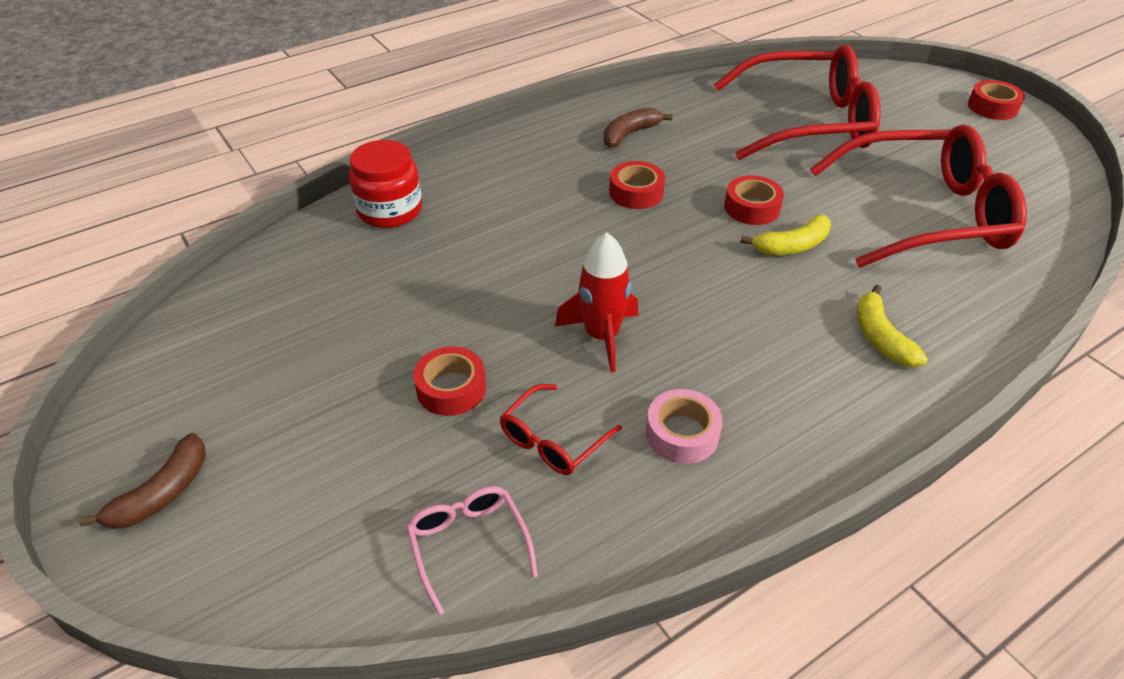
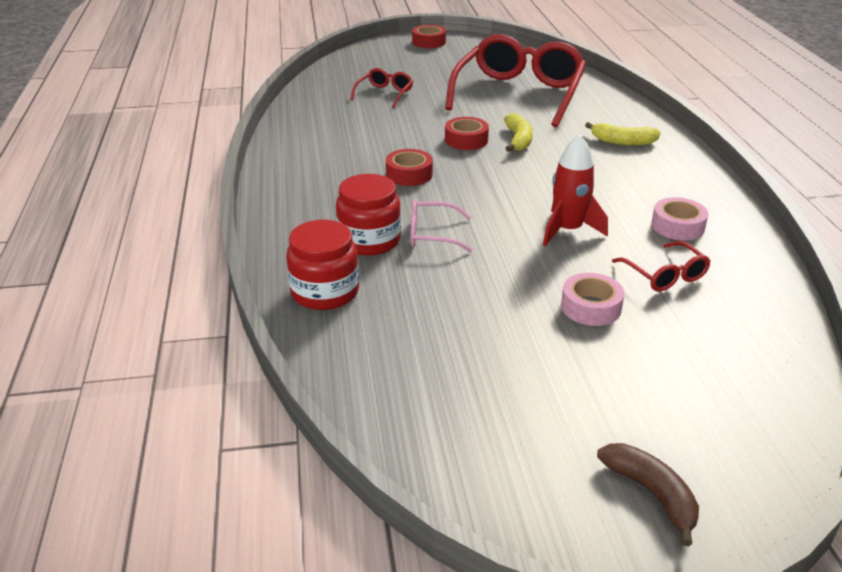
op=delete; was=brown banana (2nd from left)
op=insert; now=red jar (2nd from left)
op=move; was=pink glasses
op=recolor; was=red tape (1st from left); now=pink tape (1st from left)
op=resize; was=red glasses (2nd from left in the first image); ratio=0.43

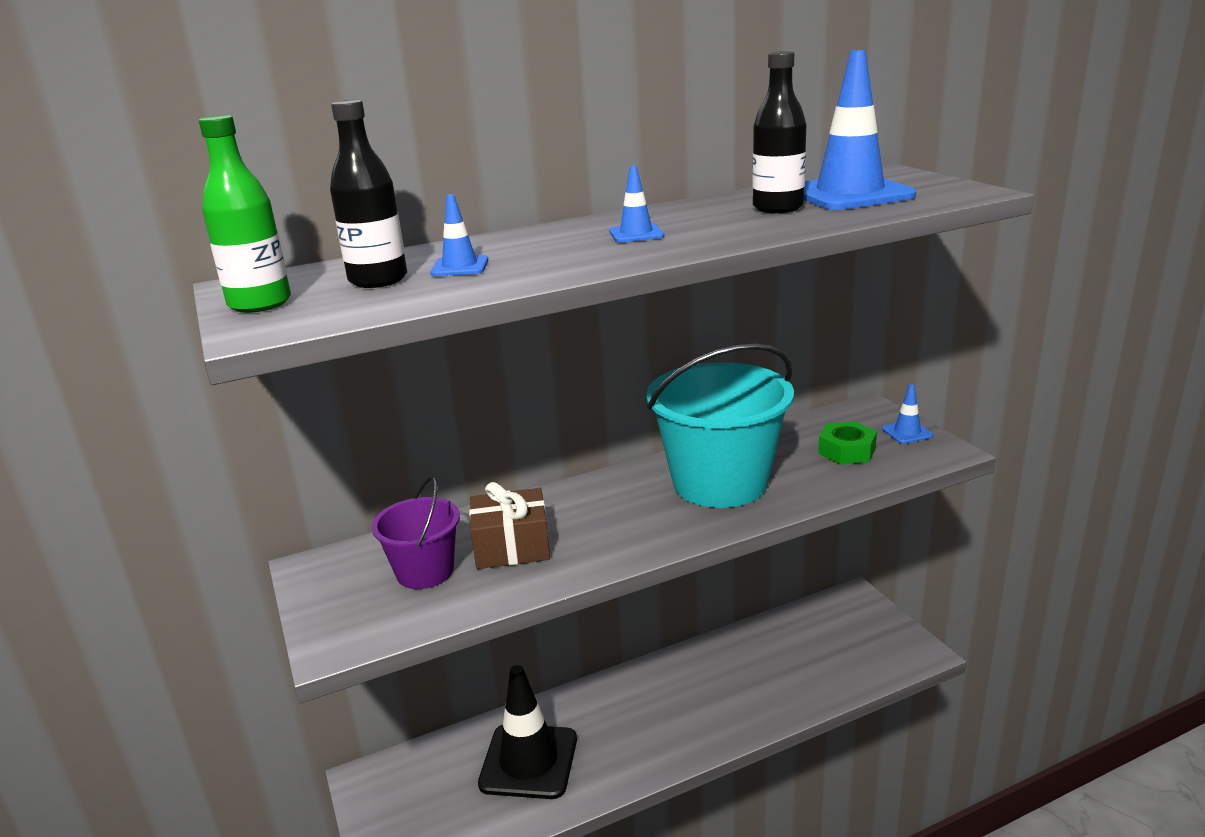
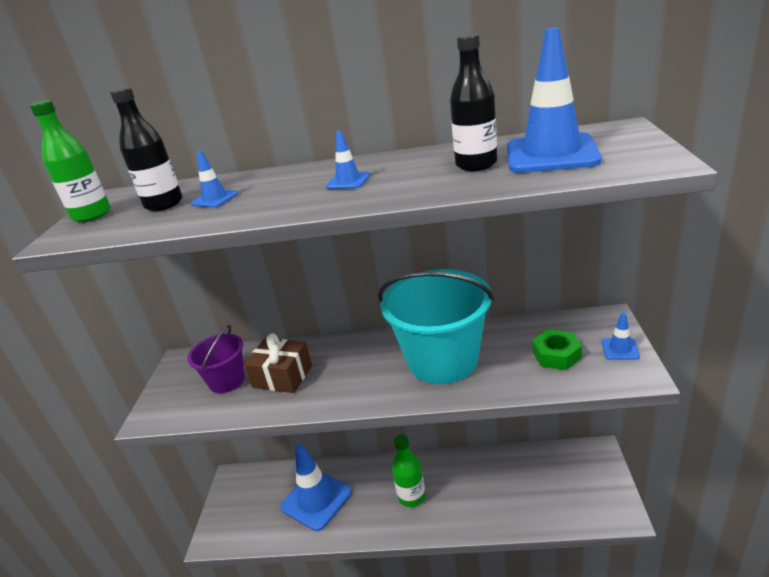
op=insert; now=green bottle (2nd from left)
op=recolor; was=black traffic cone; now=blue traffic cone (2nd from left)

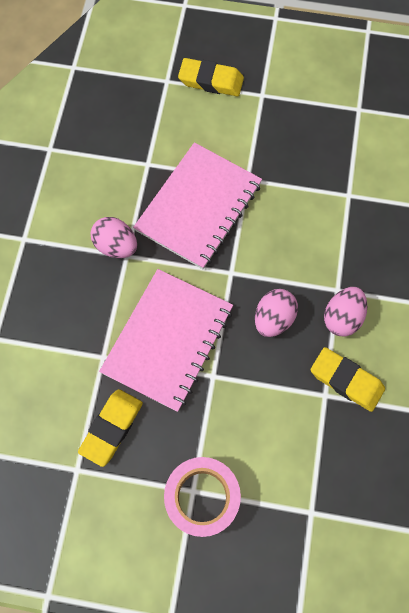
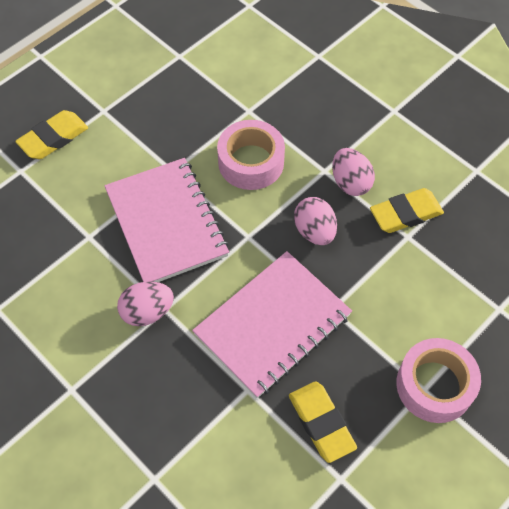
op=insert; now=pink tape (1st from left)
op=rotate; was=pink notebook (1st from left in the first image); clockwise=75

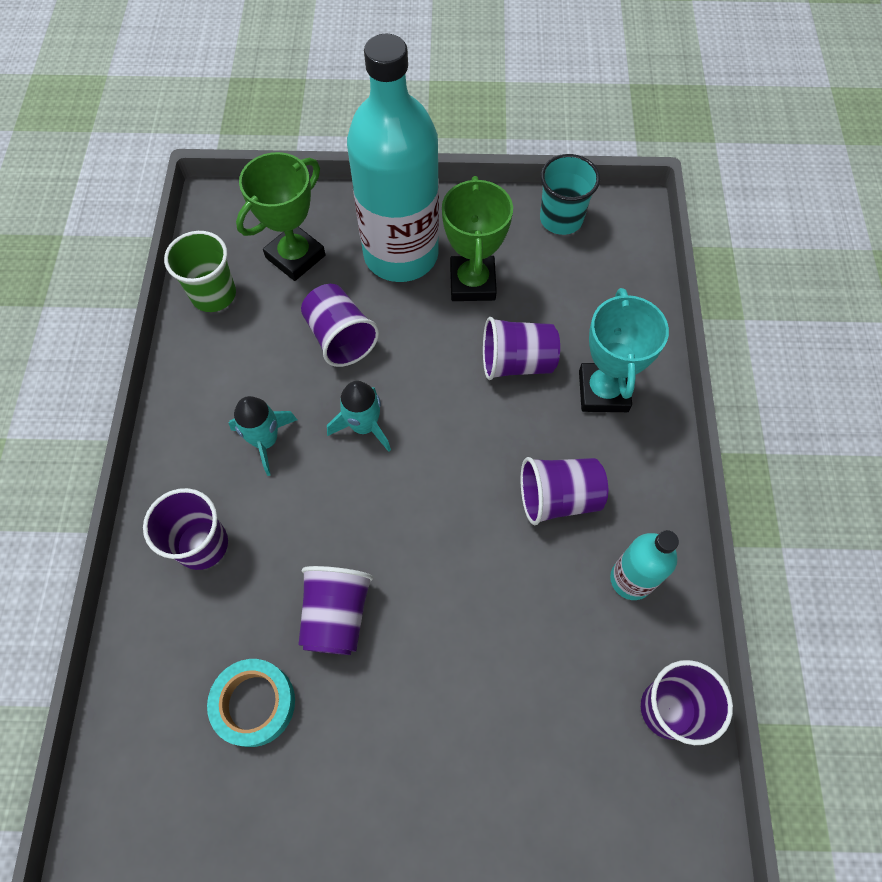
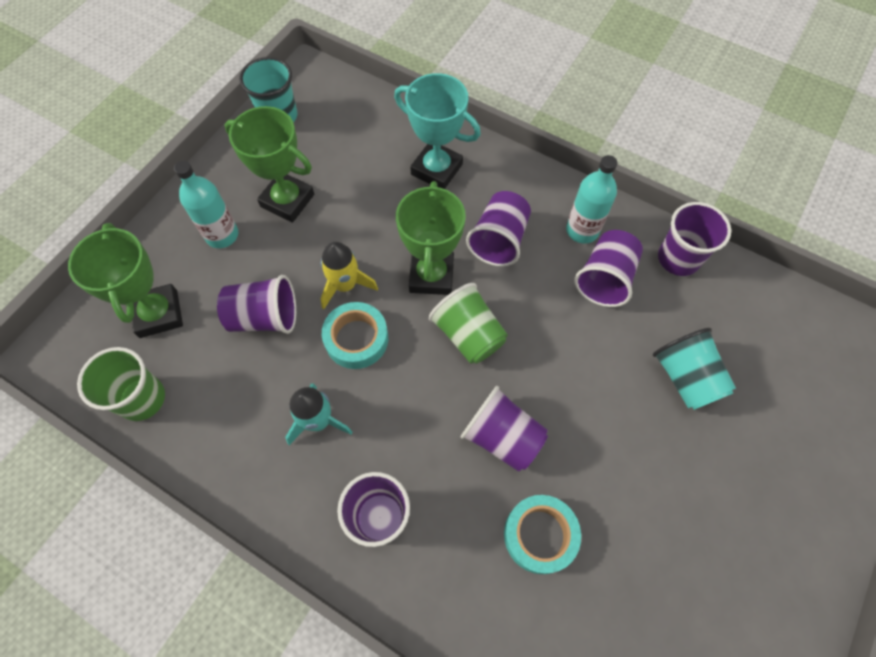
op=insert; now=yellow rocket
op=insert; now=green trophy (3rd from left)
op=insert; now=green cup (2nd from left)
op=insert; now=turquoise cup (2nd from left)
op=move; was=purple cup (4th from left in the first image); now=purple cup (5th from left)
op=replace; was=turquoise rocket (2nd from left); now=turquoise tape (1st from left)
op=resize; was=turquoise bottle (1st from left); ratio=0.48

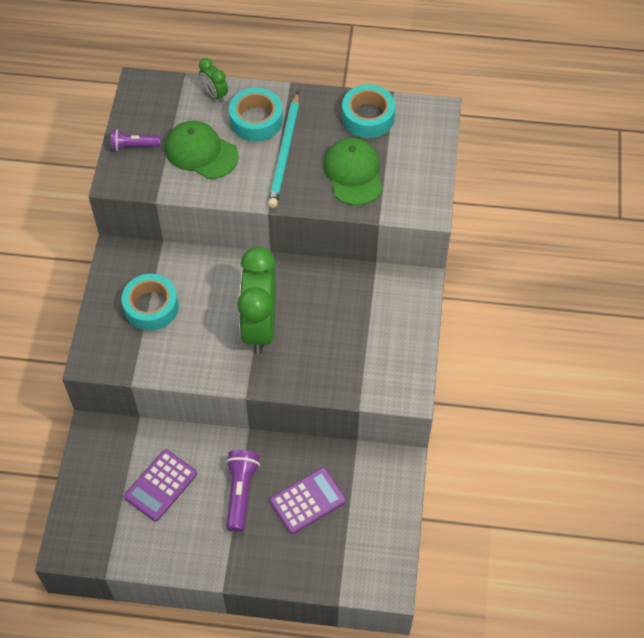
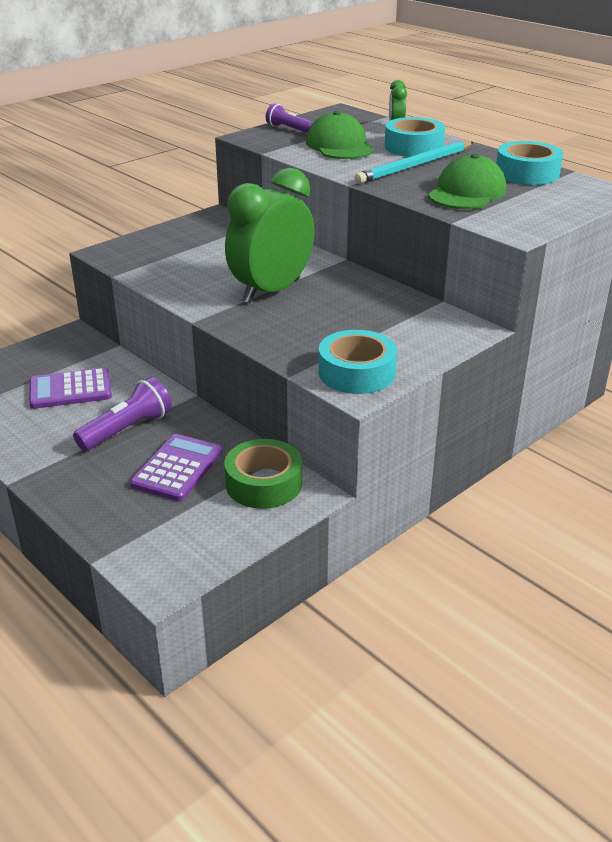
op=insert; now=green tape
op=move; was=turquoise tape (1st from left)
op=rotate; was=purple calculator (2nd from left); clockwise=-75

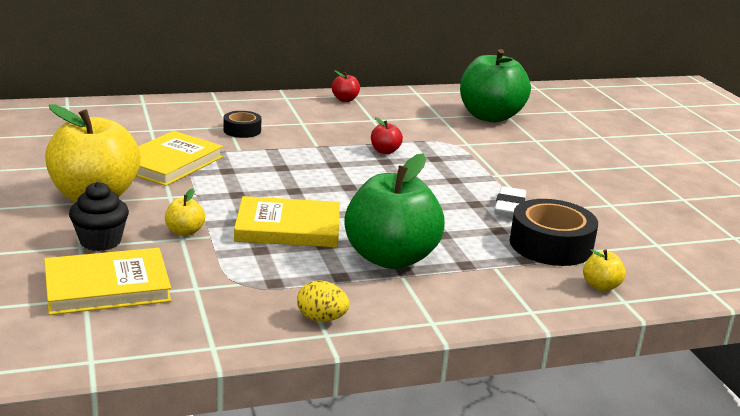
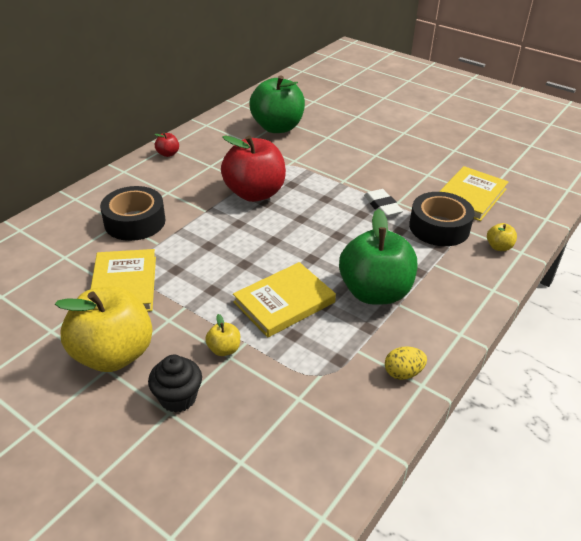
op=move; was=yellow book (1st from left in the first image); now=yellow book (3rd from left)
op=resize; was=black tape (1st from left); ratio=1.82
op=resize; was=red apple (2nd from left); ratio=2.42

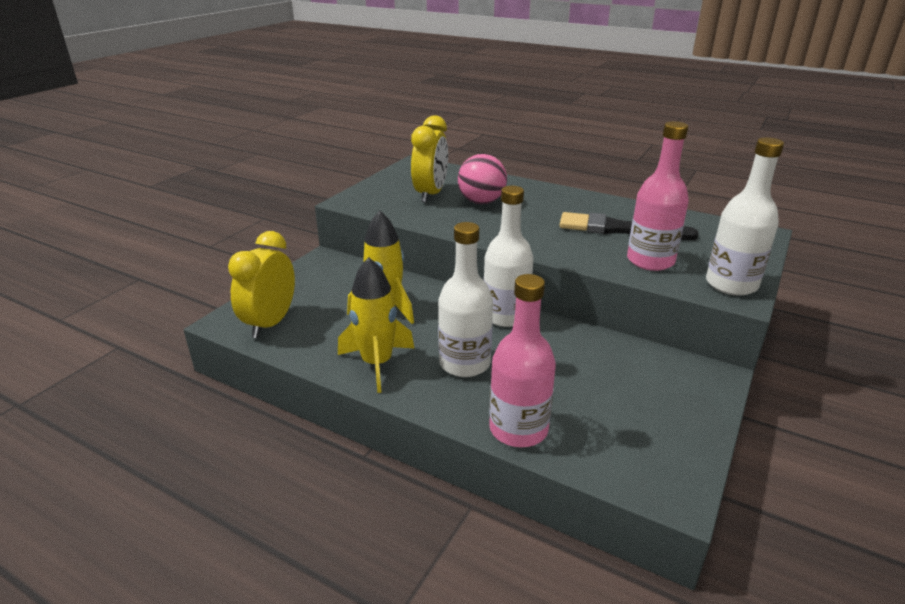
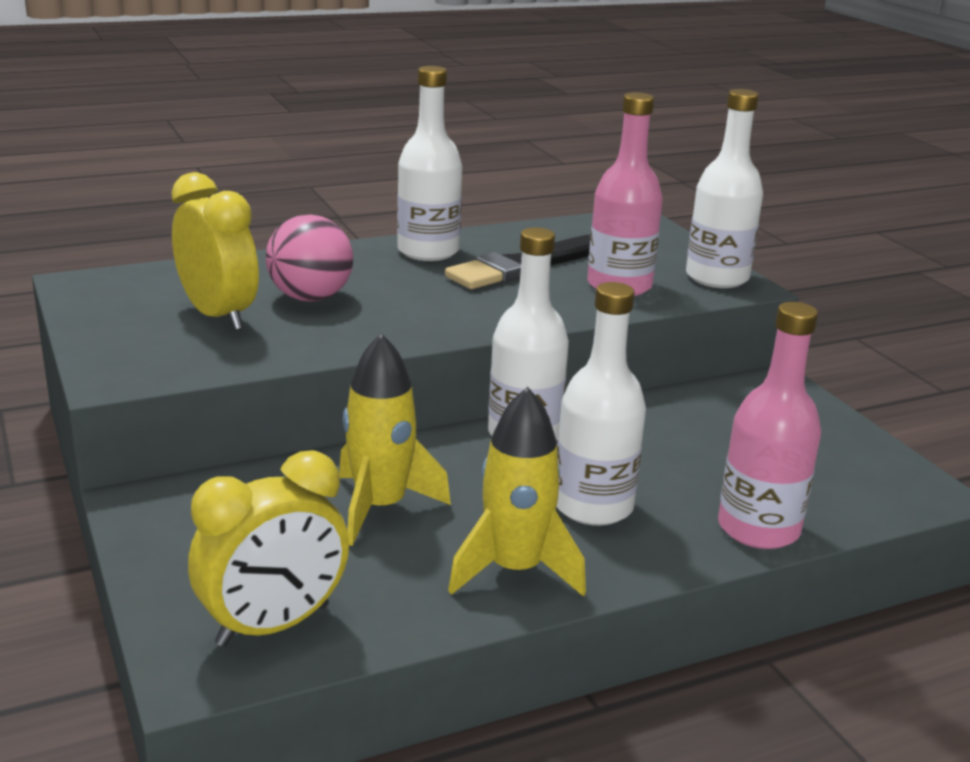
op=insert; now=white bottle (1st from left)
op=rotate; was=yellow clock (1st from left in the first image); clockwise=-90

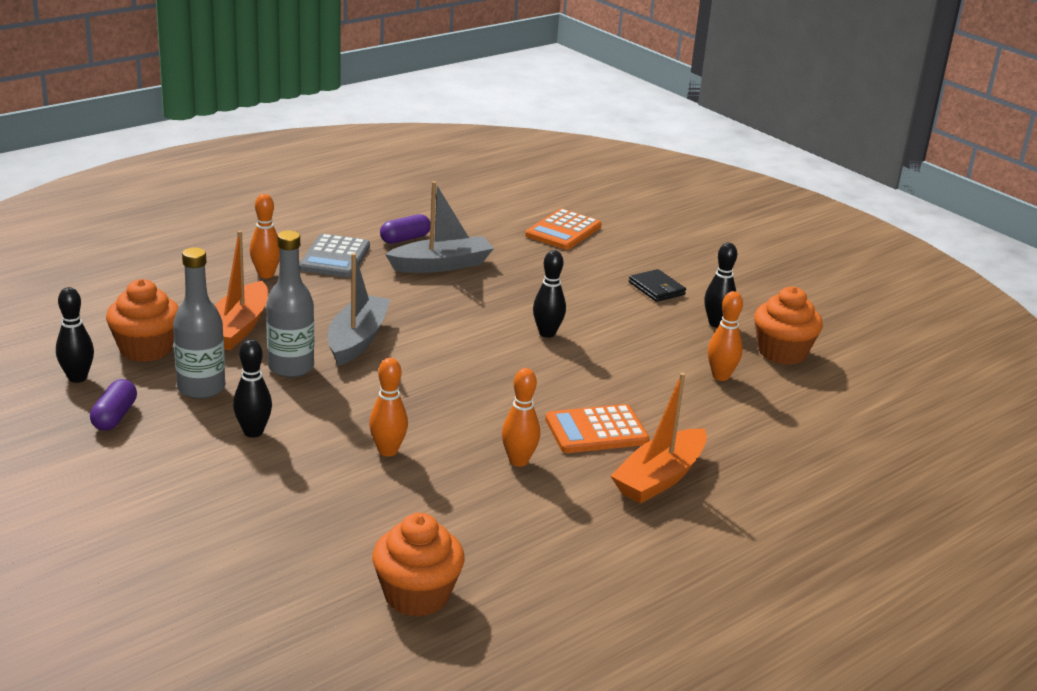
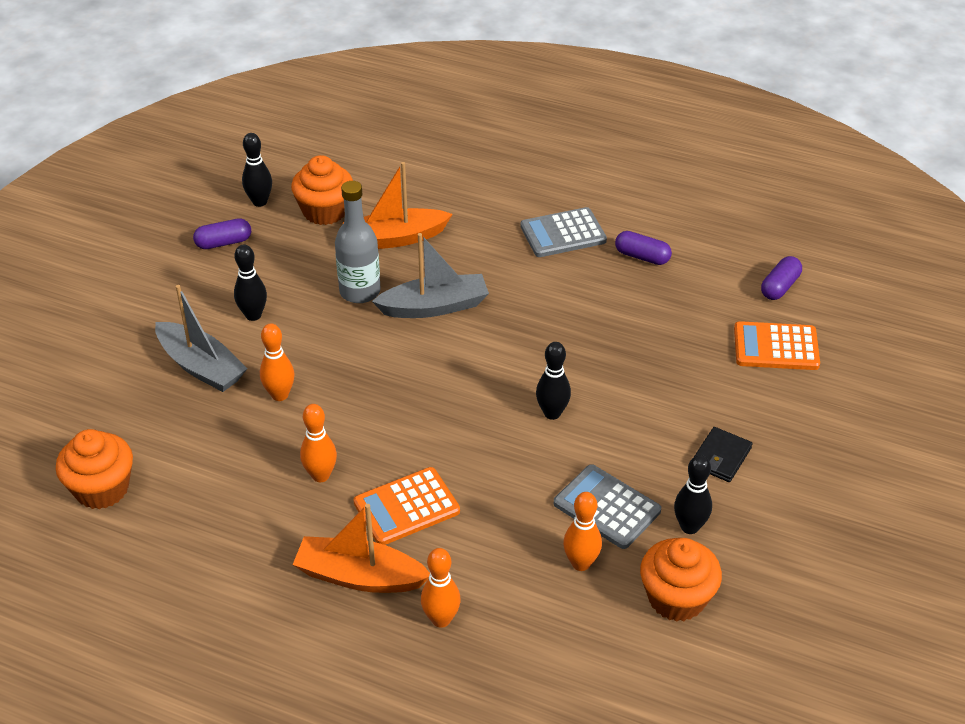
op=delete; was=grey bottle (1st from left)
op=insert; now=grey calculator (2nd from left)
op=insert; now=purple capsule (3rd from left)
op=move; was=orange bowling pin (1st from left in the first image); now=orange bowling pin (3rd from left)
op=move; was=grey boat (2nd from left in the first image); now=grey boat (1st from left)
op=rotate; was=orange calculator (2nd from left in the first image); clockwise=-75

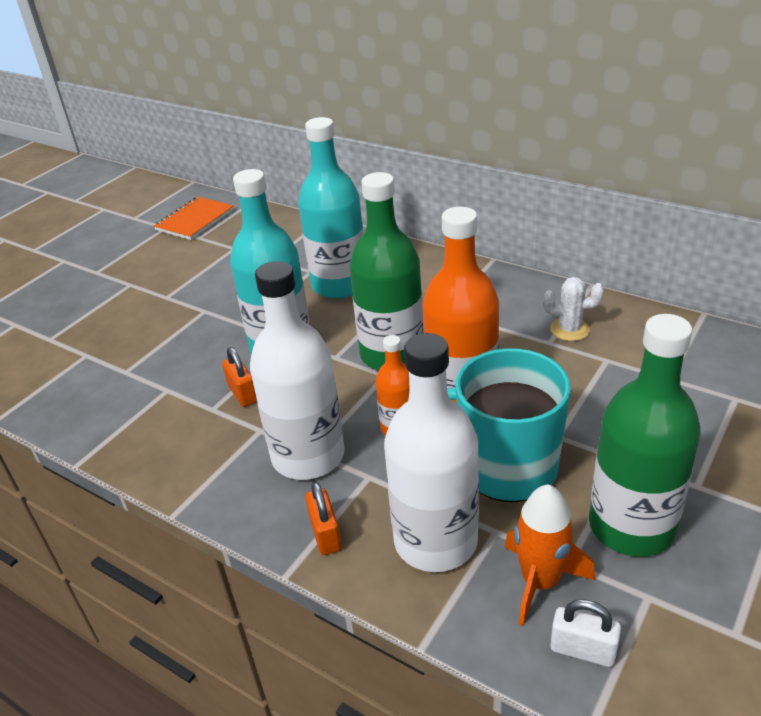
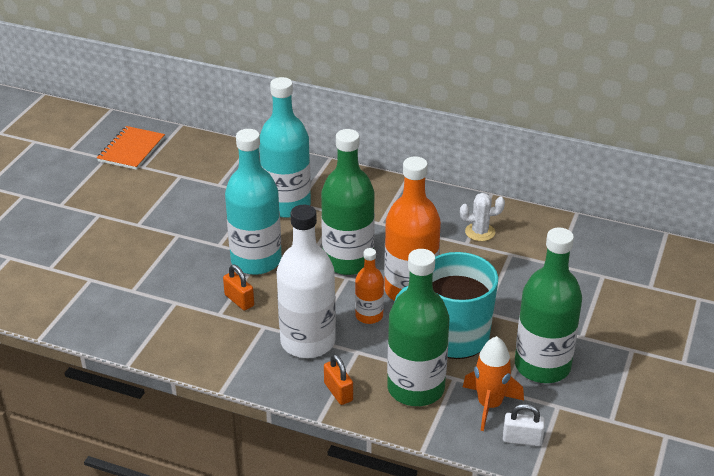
op=recolor; was=white bottle (2nd from left); now=green bottle (2nd from left)

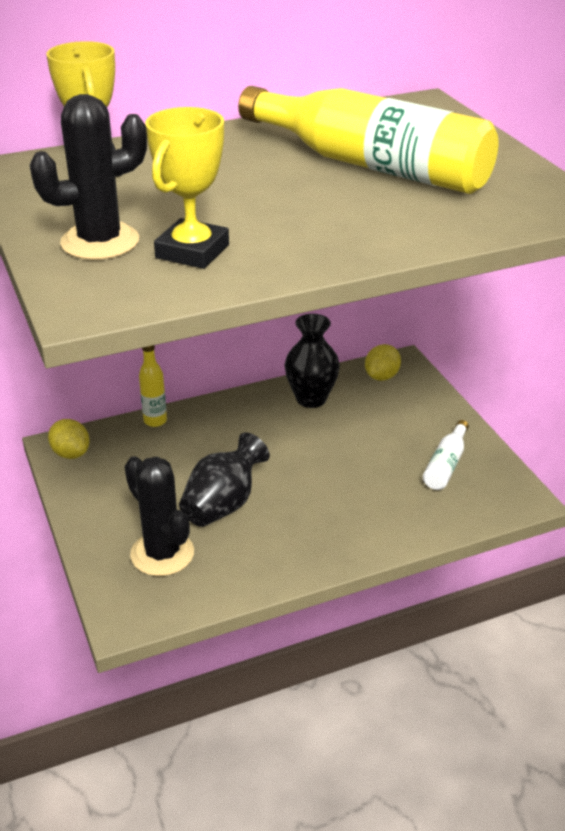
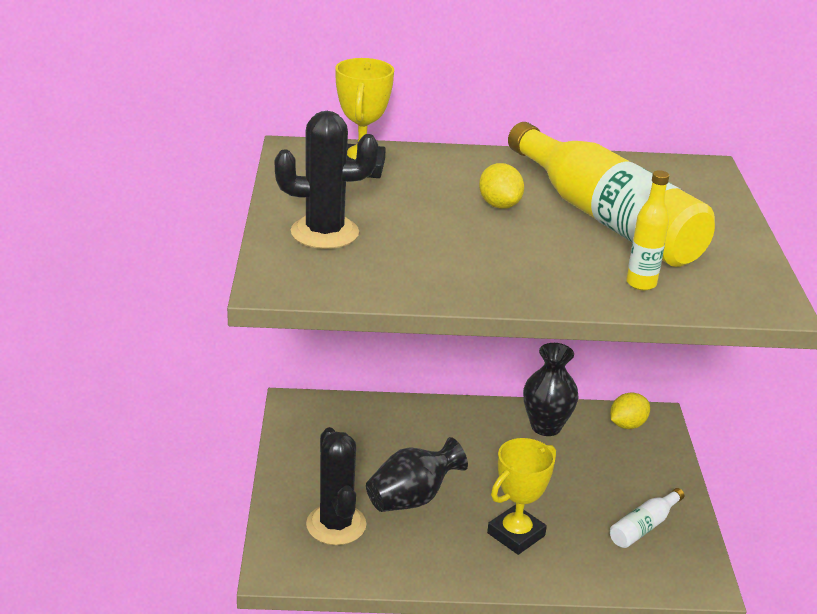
op=move; was=yellow lemon (1st from left)
op=move; was=yellow bottle (1st from left in the first image); now=yellow bottle (2nd from left)
op=move; was=yellow trophy (2nd from left)

